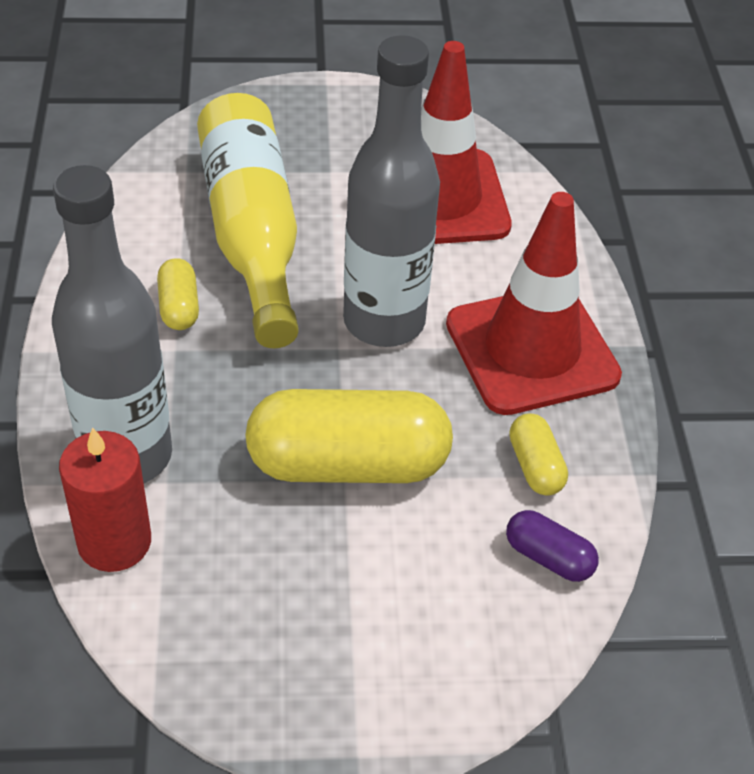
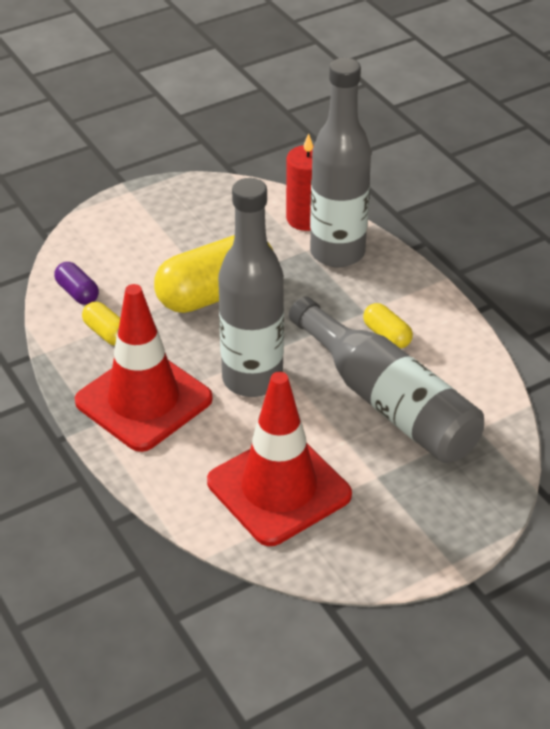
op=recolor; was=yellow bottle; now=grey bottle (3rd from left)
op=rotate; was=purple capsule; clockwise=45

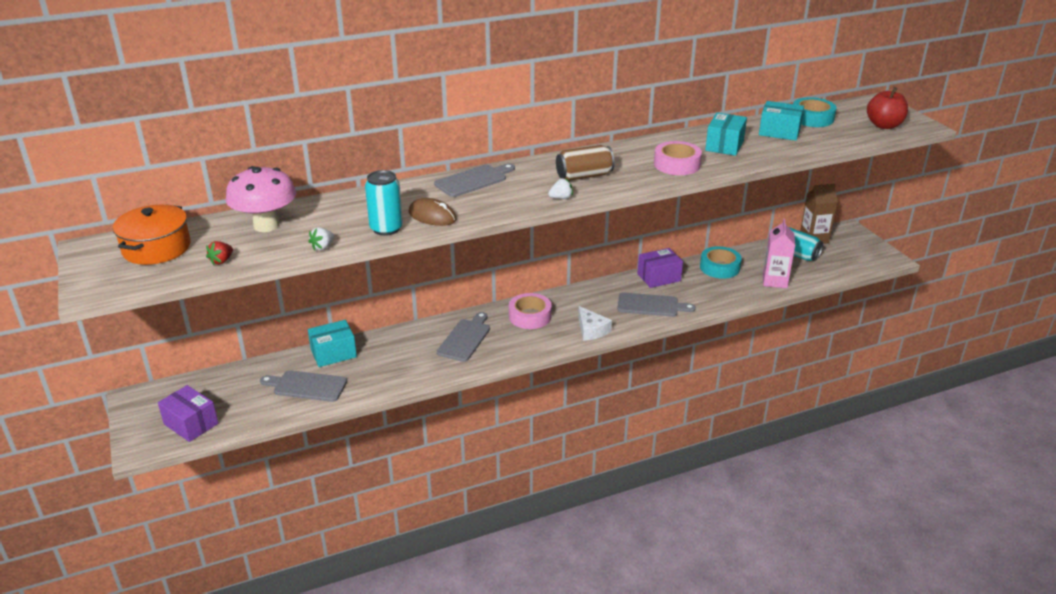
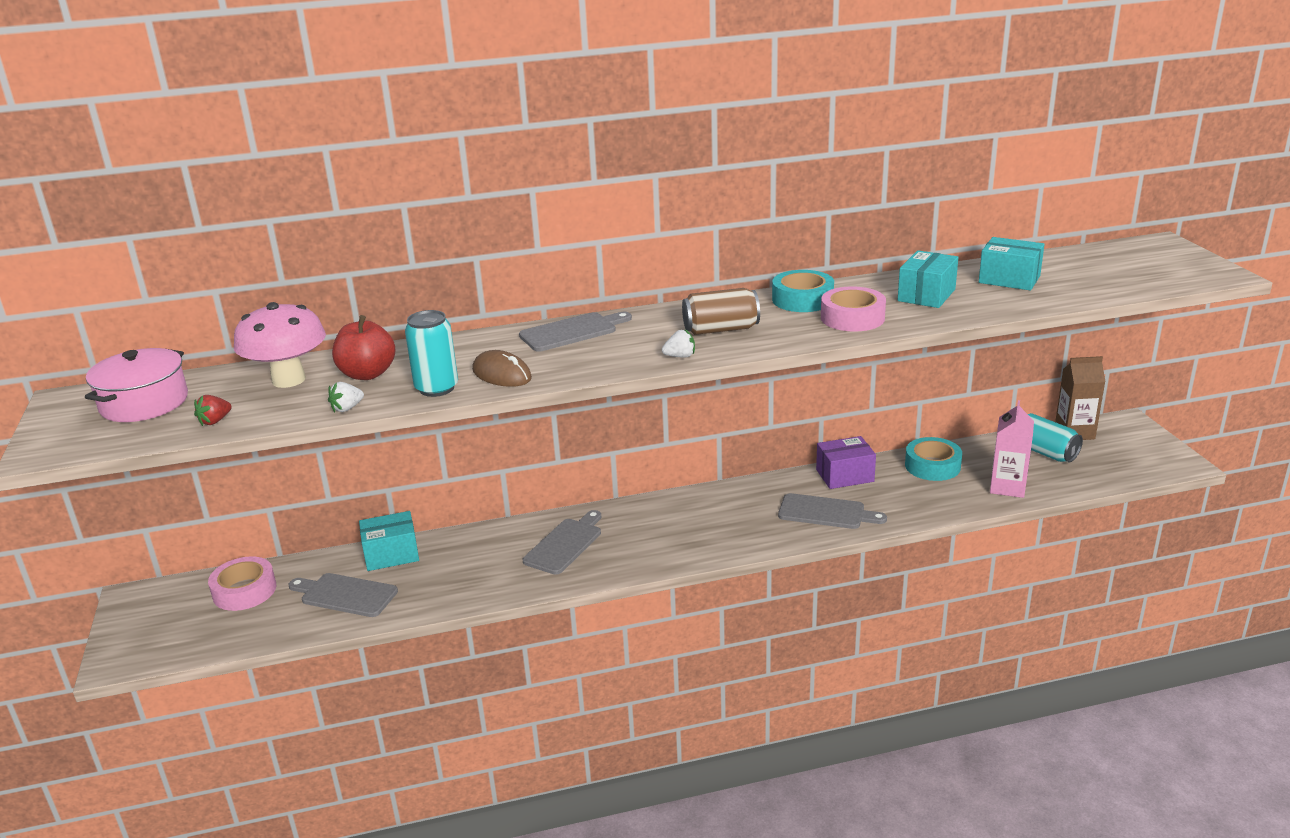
op=delete; was=purple box (1st from left)
op=delete; was=white cheese
op=move; was=pink tape (1st from left)
op=move; was=turquoise tape (2nd from left in the first image); now=turquoise tape (1st from left)
op=move; was=red apple
op=recolor; was=orange pot; now=pink pot

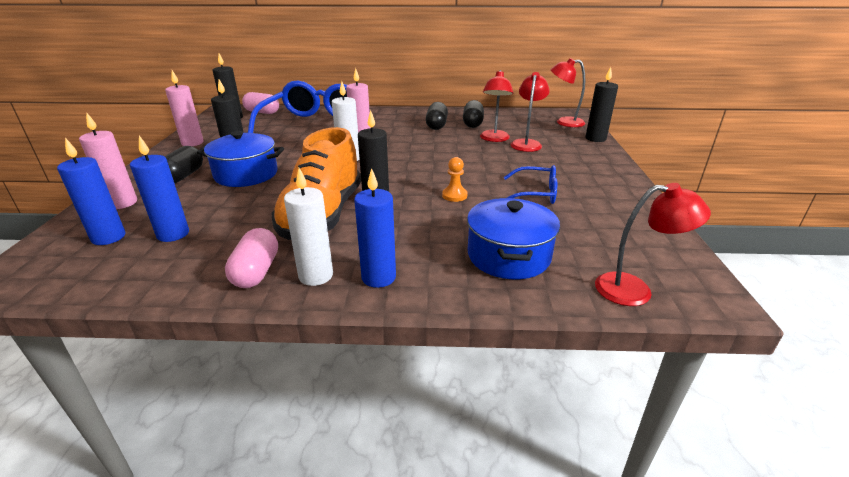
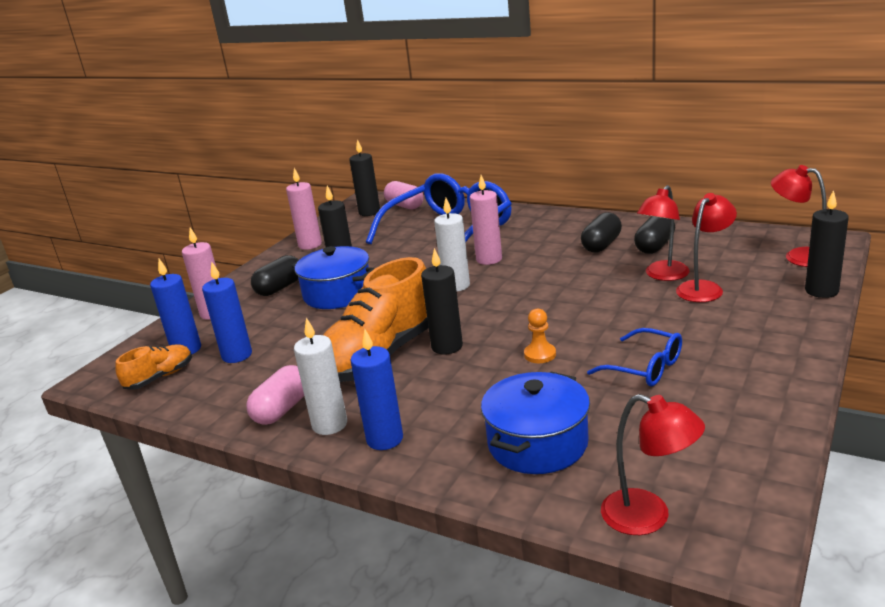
op=insert; now=orange shoe (1st from left)

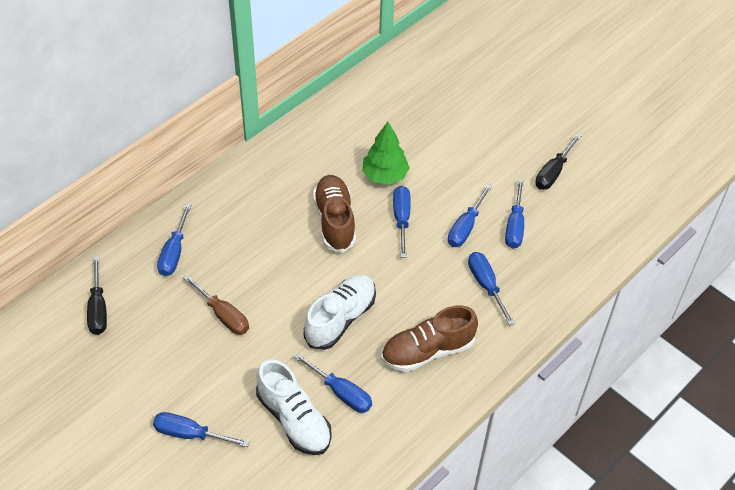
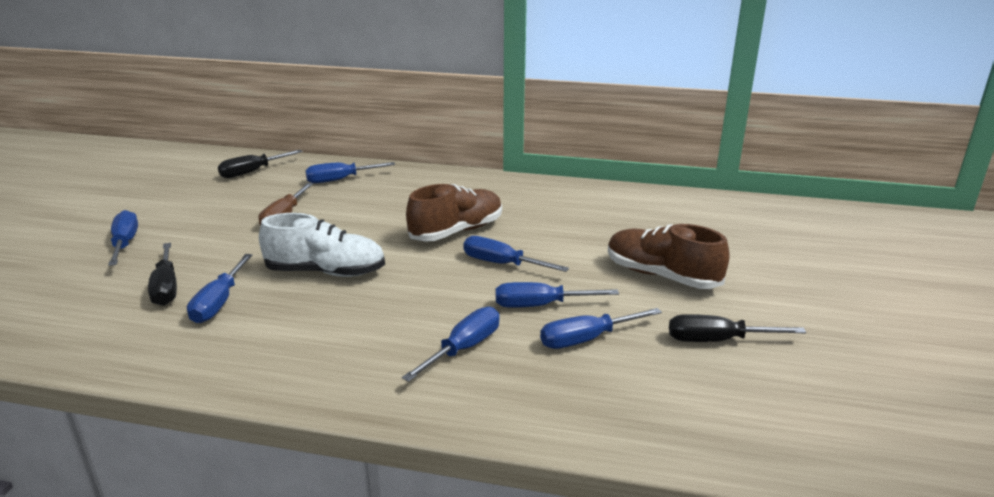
op=delete; was=green tree
op=move; was=brown shoe (2nd from left)
op=replace; was=white shoe (1st from left); now=black screwdriver (1st from left)
op=rotate; was=blue screwdriver (4th from left in the first image); clockwise=-120

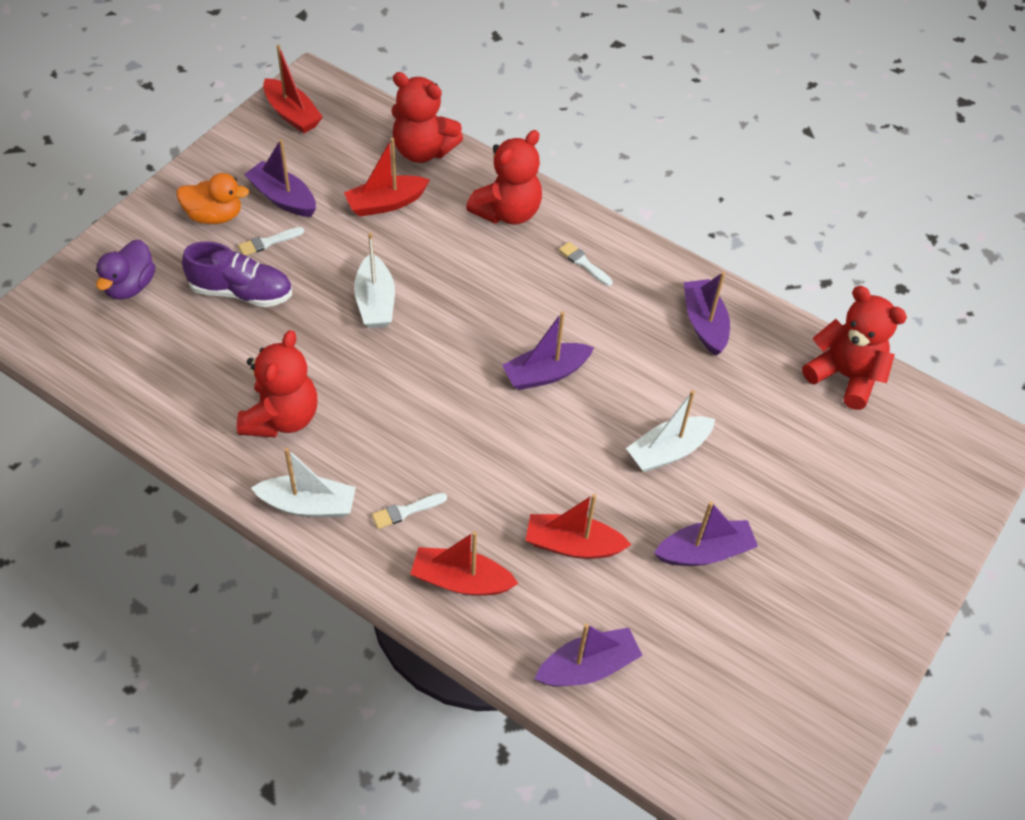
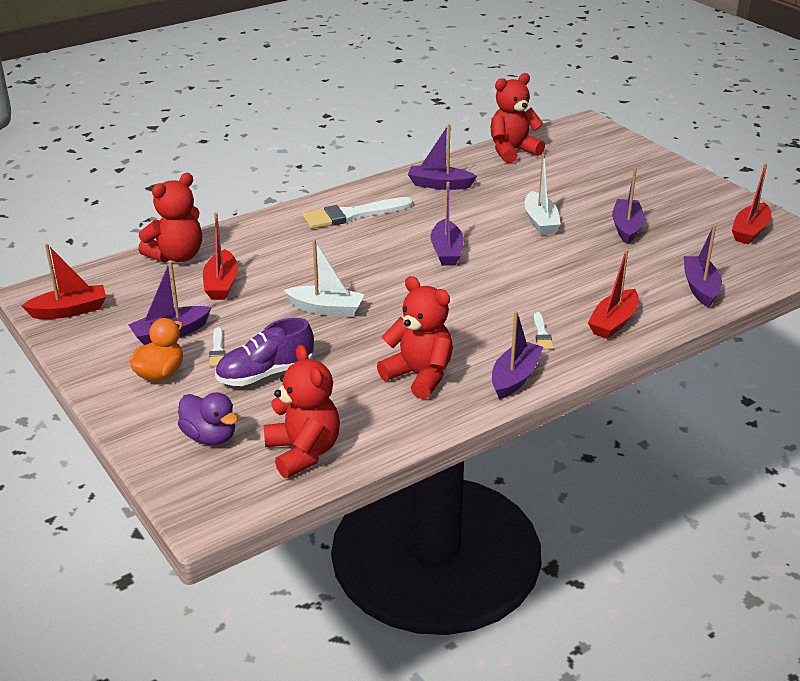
op=move; was=red teddy bear (3rd from left in the first image); now=red teddy bear (2nd from left)
op=move; was=red boat (4th from left)
op=recolor; was=white boat (1st from left); now=purple boat (4th from left)
op=rotate; was=purple shoe; clockwise=-150
op=resize; was=white brush (3rd from left in the first image); ratio=2.09

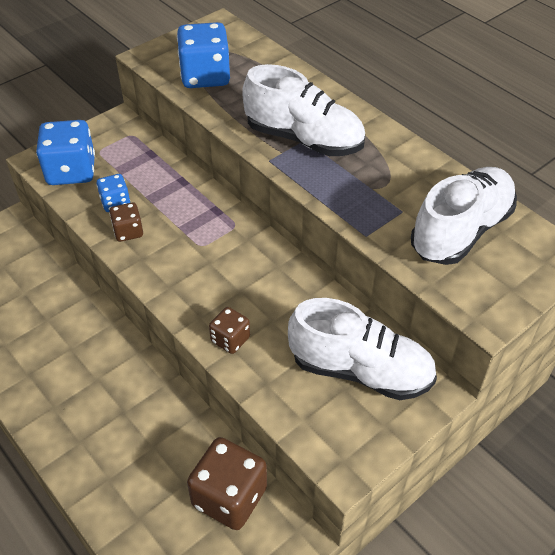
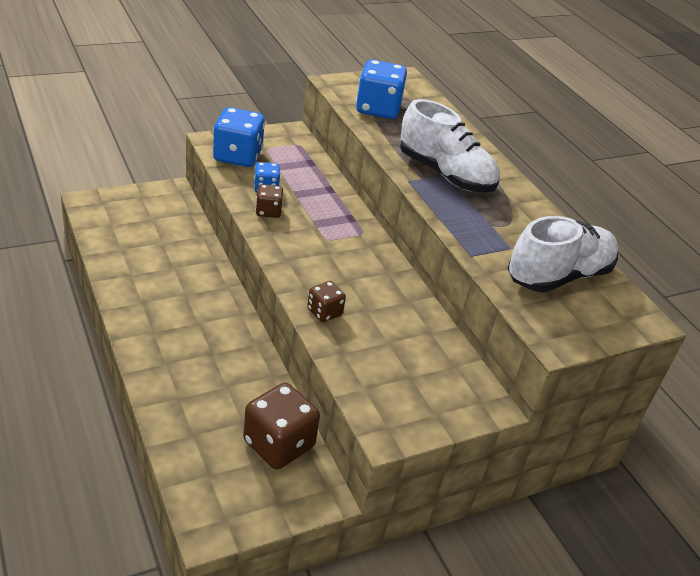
op=delete; was=white shoe (2nd from left)

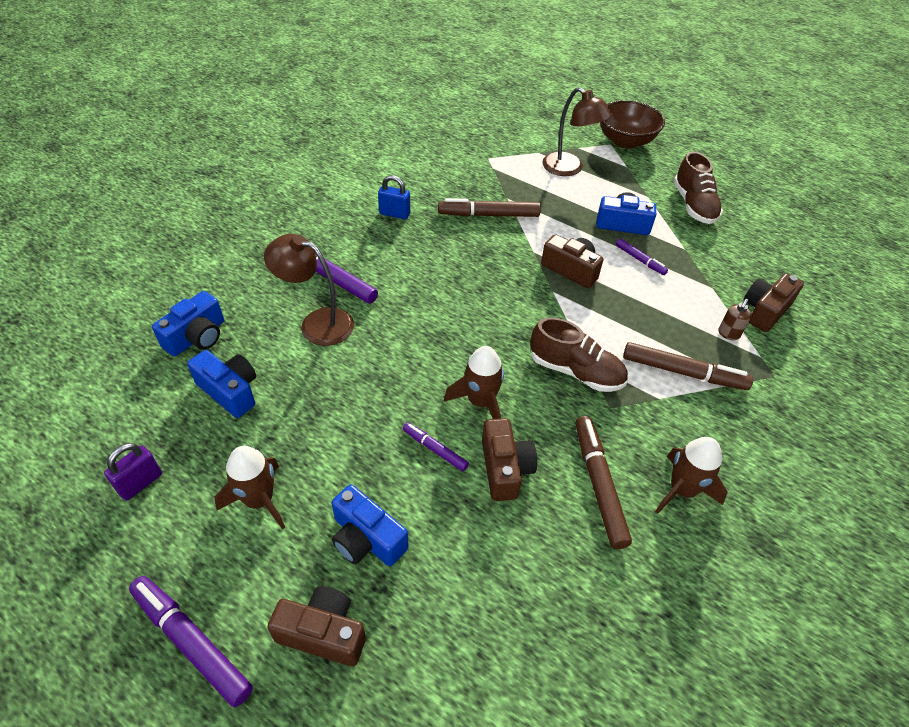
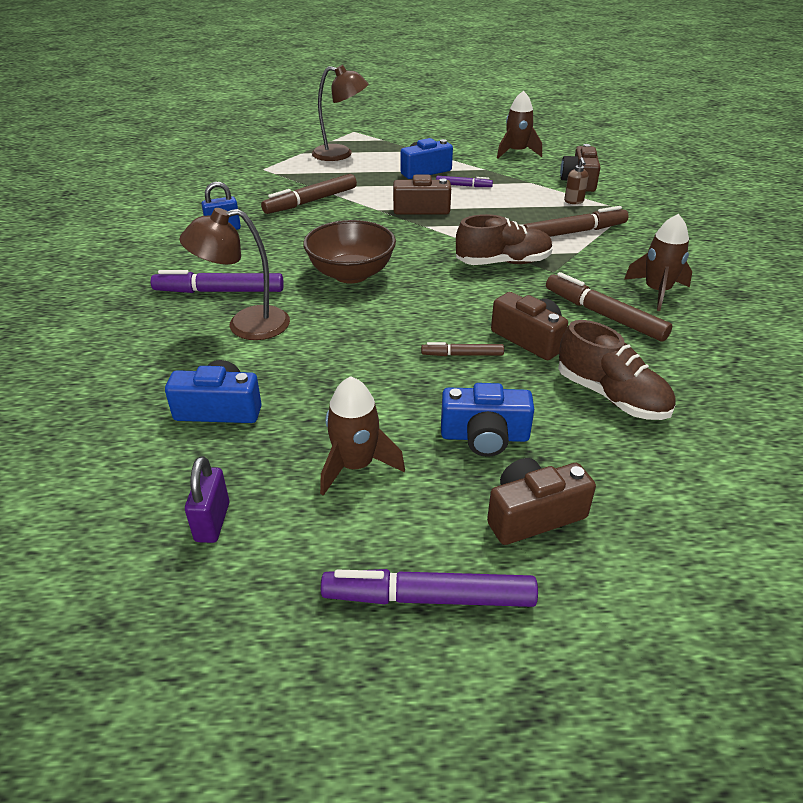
op=delete; was=blue camera (1st from left)
op=move; was=brown rocket (2nd from left)
op=move; was=brown bowl
op=move; was=brown shoe (2nd from left)
op=recolor; was=purple marker (3rd from left); now=brown marker (2nd from left)

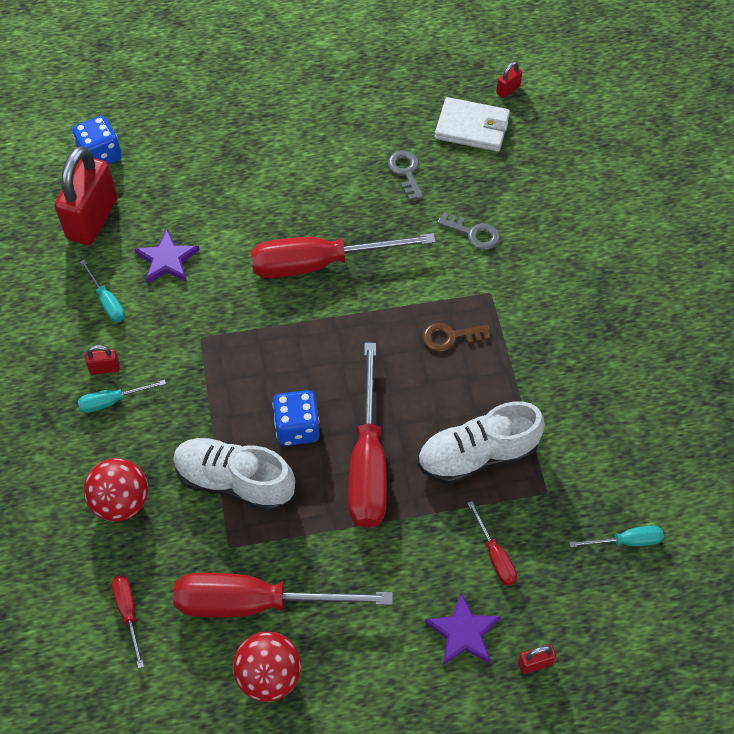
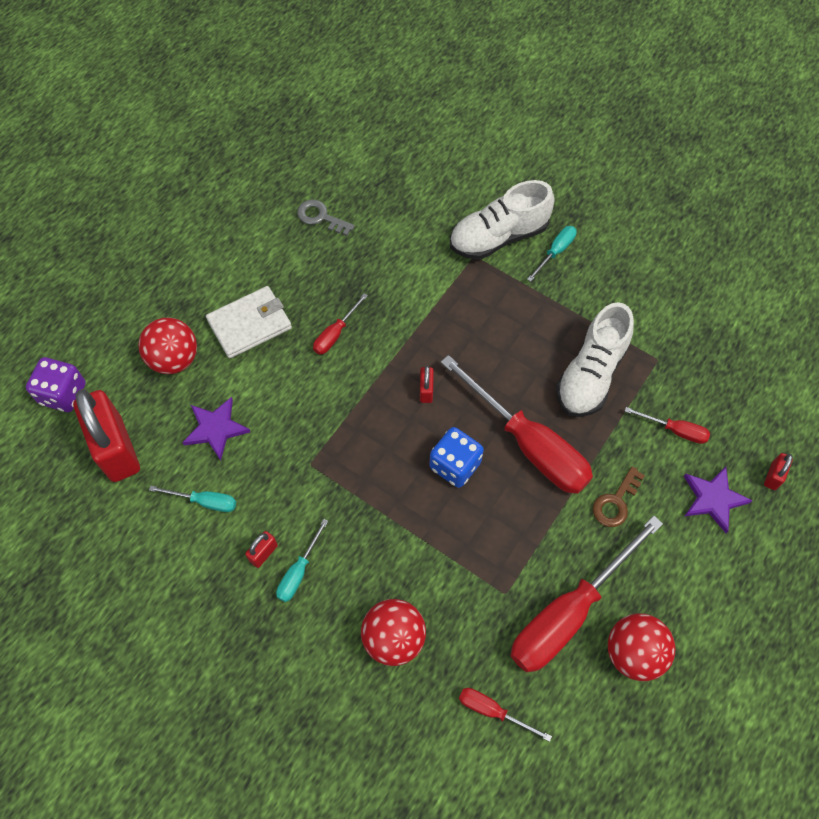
op=delete; was=grey key (2nd from left)
op=insert; now=red ball (1st from left)
op=move; was=white shoe (1st from left)
op=move; was=brown key
op=move; was=white wallet
op=move; was=red padlock (3rd from left)
op=move; was=turquoise screwdriver (3rd from left)
op=recolor; was=blue dice (1st from left); now=purple dice
op=resize; was=red screwdriver (3rd from left in the first image); ratio=0.45

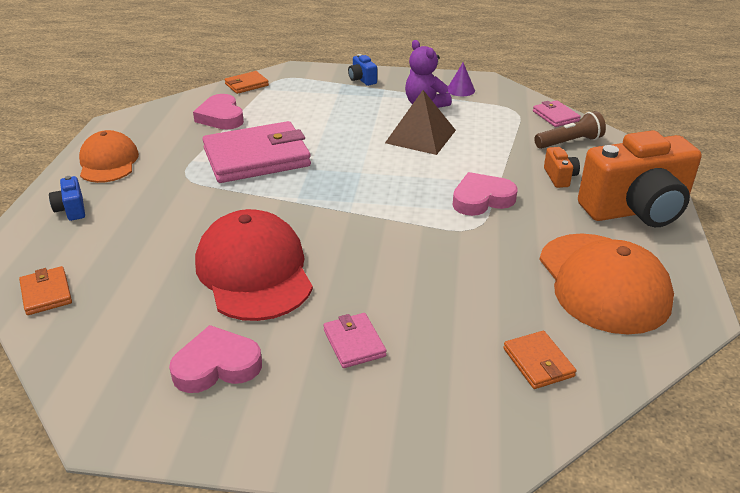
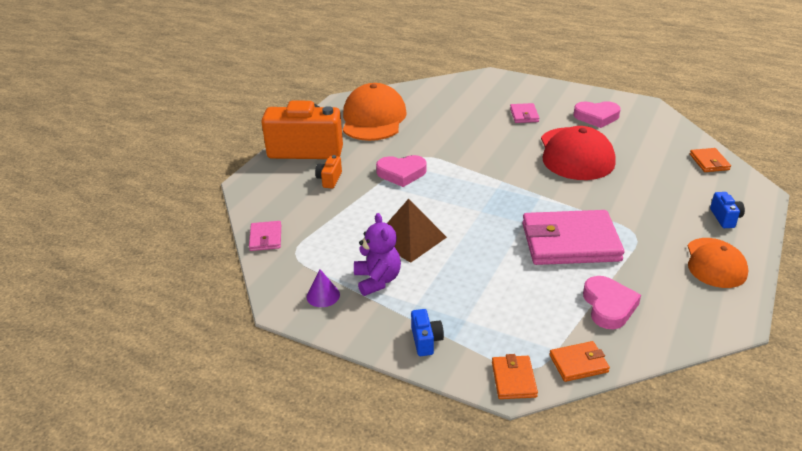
op=delete; was=brown flashlight
op=move; was=orange wallet (3rd from left in the first image); now=orange wallet (1st from left)

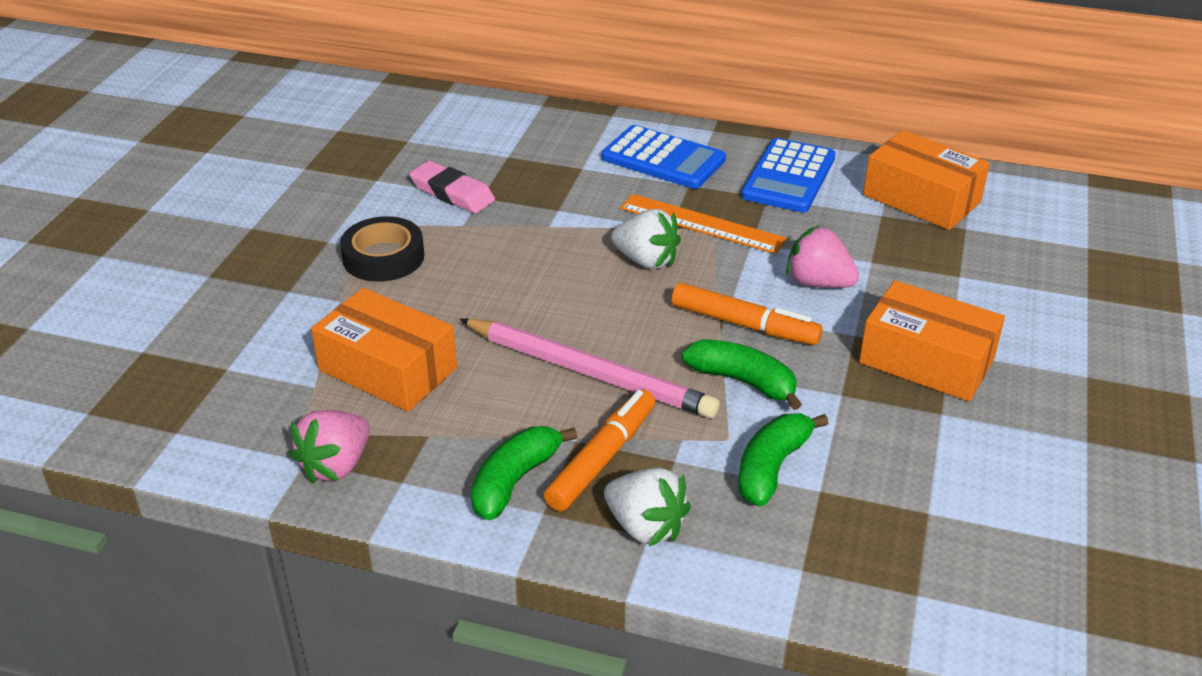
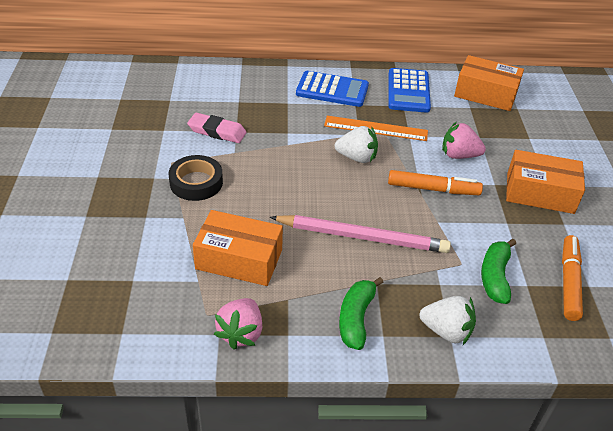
op=delete; was=green banana (2nd from left)
op=move; was=orange marker (1st from left in the first image); now=orange marker (2nd from left)

